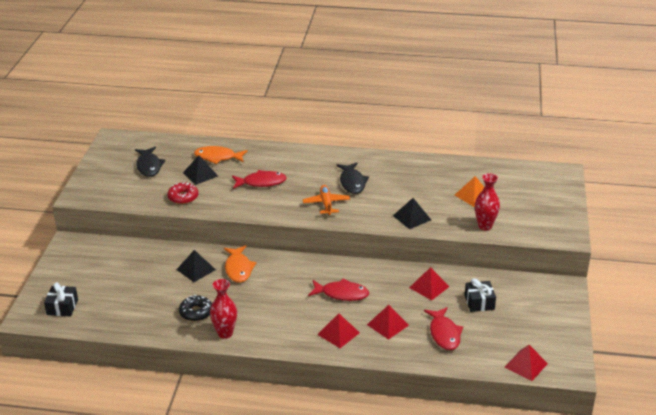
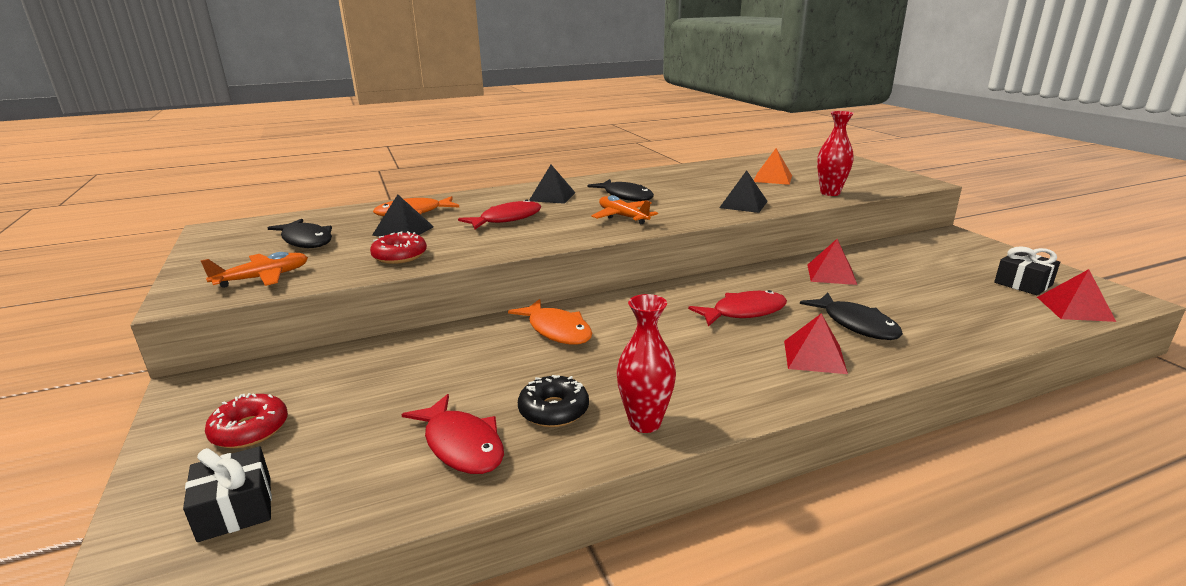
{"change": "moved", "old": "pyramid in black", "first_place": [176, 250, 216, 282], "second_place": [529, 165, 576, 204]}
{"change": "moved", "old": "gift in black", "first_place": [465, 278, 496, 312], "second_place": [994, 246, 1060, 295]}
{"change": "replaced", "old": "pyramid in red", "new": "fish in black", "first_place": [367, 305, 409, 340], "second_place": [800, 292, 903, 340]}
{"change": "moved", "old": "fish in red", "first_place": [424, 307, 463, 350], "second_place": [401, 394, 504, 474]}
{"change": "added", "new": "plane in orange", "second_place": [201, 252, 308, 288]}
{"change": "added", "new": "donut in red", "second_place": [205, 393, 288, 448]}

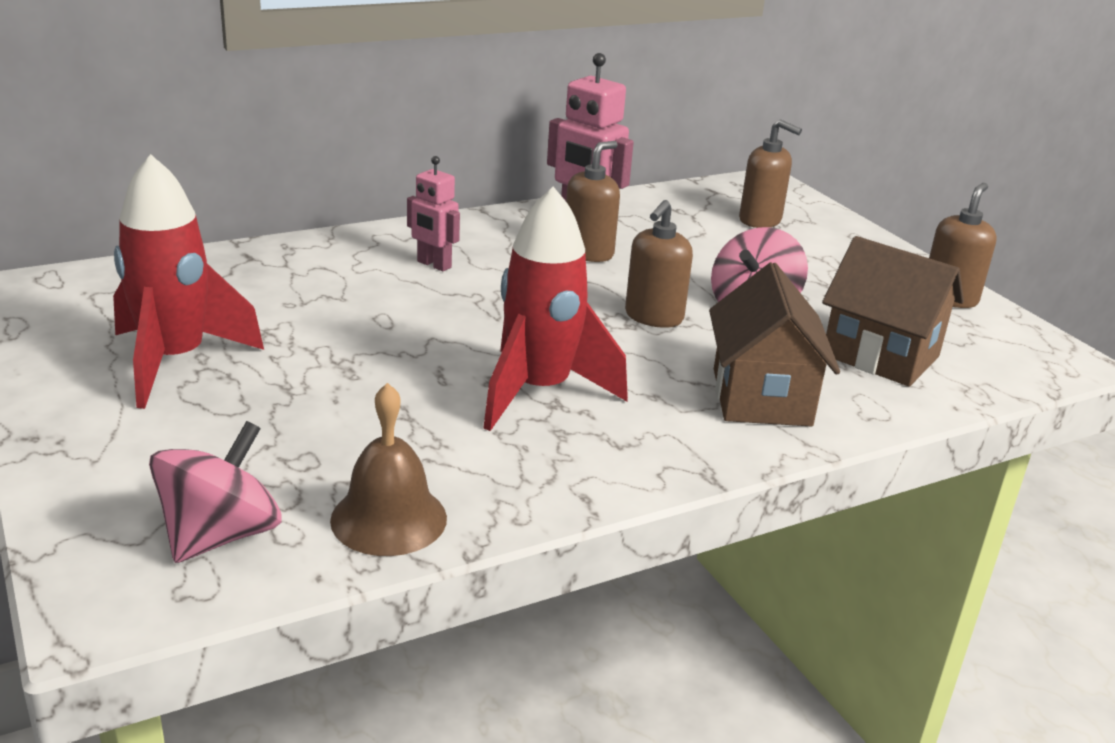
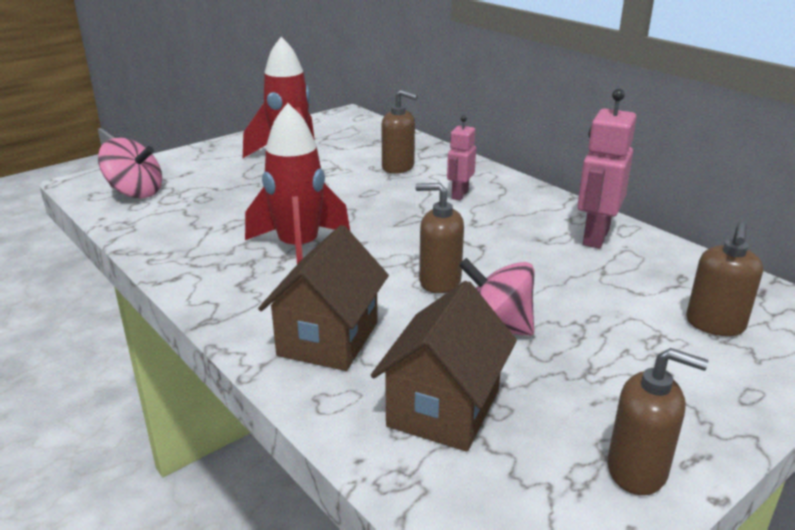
{"change": "moved", "old": "soap dispenser in brown", "first_place": [566, 141, 620, 262], "second_place": [381, 90, 418, 173]}
{"change": "turned", "old": "house in brown", "first_place": [709, 262, 840, 426], "second_place": [258, 225, 389, 371], "degrees": -60}
{"change": "removed", "old": "bell in brown", "first_place": [330, 383, 447, 556]}

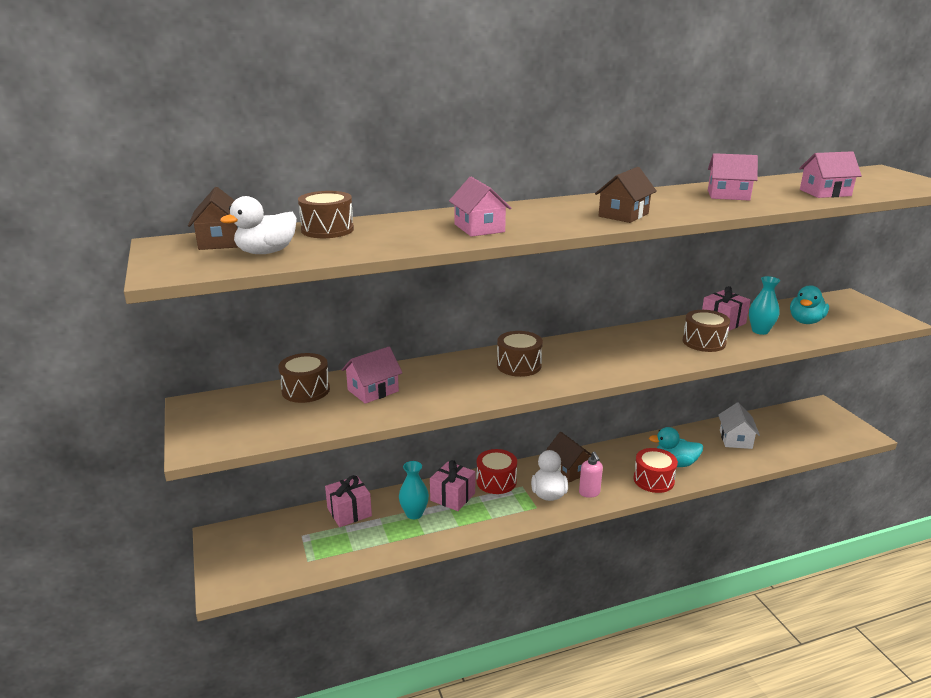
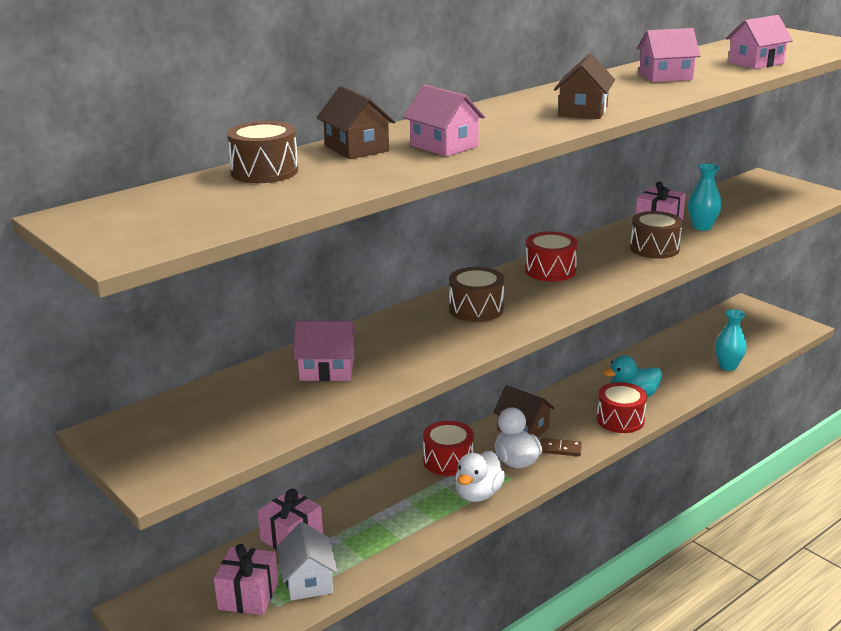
{"change": "moved", "old": "house in brown", "first_place": [188, 187, 239, 250], "second_place": [316, 86, 395, 159]}
{"change": "moved", "old": "duck in white", "first_place": [220, 196, 297, 254], "second_place": [455, 451, 505, 502]}
{"change": "removed", "old": "duck in turquoise", "first_place": [790, 285, 829, 324]}
{"change": "turned", "old": "house in pink", "first_place": [342, 347, 402, 404], "second_place": [293, 321, 356, 381], "degrees": 60}
{"change": "removed", "old": "drum in brown", "first_place": [278, 353, 330, 403]}
{"change": "moved", "old": "house in white", "first_place": [718, 402, 760, 449], "second_place": [277, 522, 338, 601]}
{"change": "replaced", "old": "soap dispenser in pink", "new": "domino in brown", "first_place": [579, 451, 603, 498], "second_place": [540, 438, 582, 456]}
{"change": "moved", "old": "gift in pink", "first_place": [430, 460, 475, 511], "second_place": [214, 544, 278, 615]}
{"change": "moved", "old": "vase in turquoise", "first_place": [399, 461, 429, 519], "second_place": [715, 309, 747, 371]}
{"change": "added", "new": "drum in red", "second_place": [525, 231, 578, 282]}

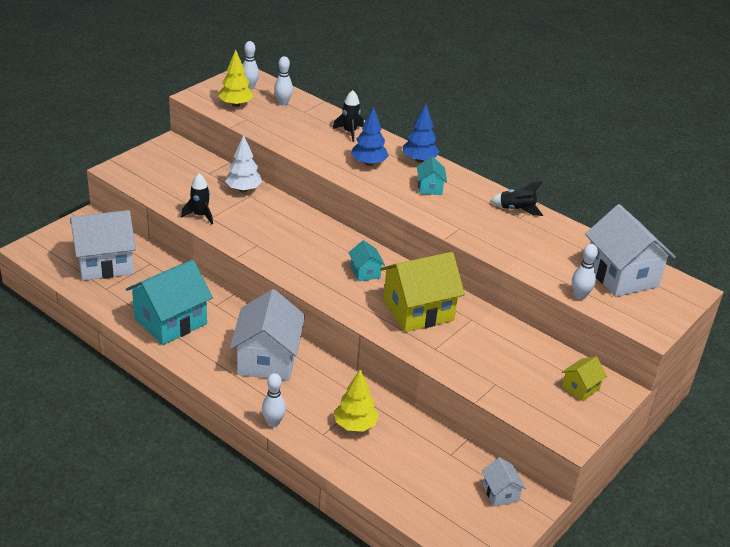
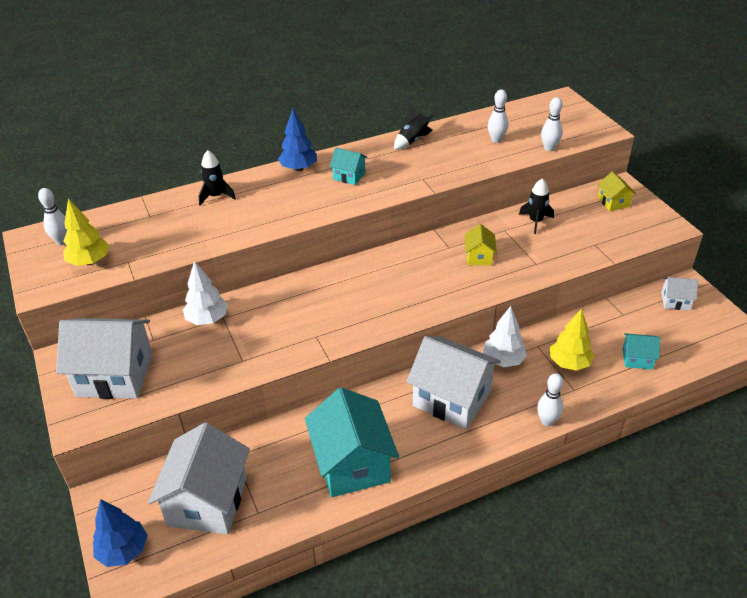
{"change": "moved", "old": "bowling pin in white", "first_place": [274, 56, 293, 105], "second_place": [488, 90, 508, 143]}
{"change": "moved", "old": "tree in blue", "first_place": [351, 106, 389, 166], "second_place": [93, 499, 147, 567]}
{"change": "moved", "old": "rocket in black", "first_place": [181, 173, 213, 224], "second_place": [519, 179, 554, 234]}
{"change": "moved", "old": "house in white", "first_place": [585, 204, 676, 297], "second_place": [56, 318, 153, 399]}
{"change": "moved", "old": "house in turquoise", "first_place": [348, 240, 385, 281], "second_place": [623, 333, 660, 370]}
{"change": "resized", "old": "house in yellow", "first_place": [380, 252, 465, 332], "second_place": [464, 224, 497, 265], "factor": 0.47}
{"change": "added", "new": "tree in white", "second_place": [482, 306, 527, 367]}

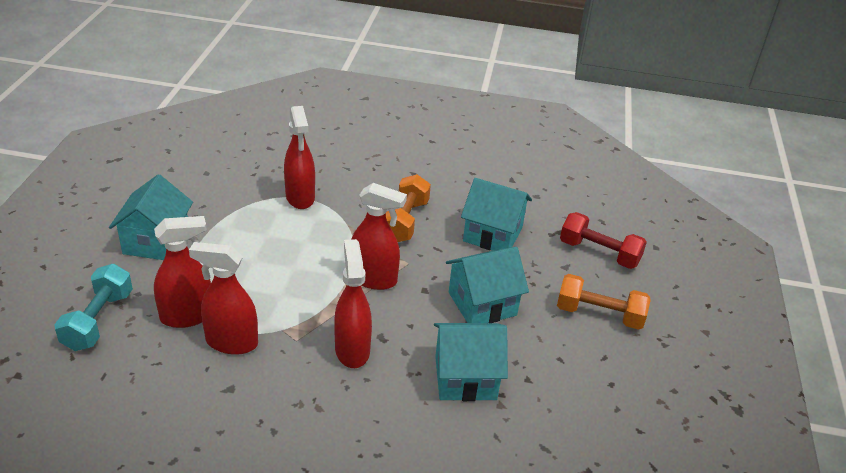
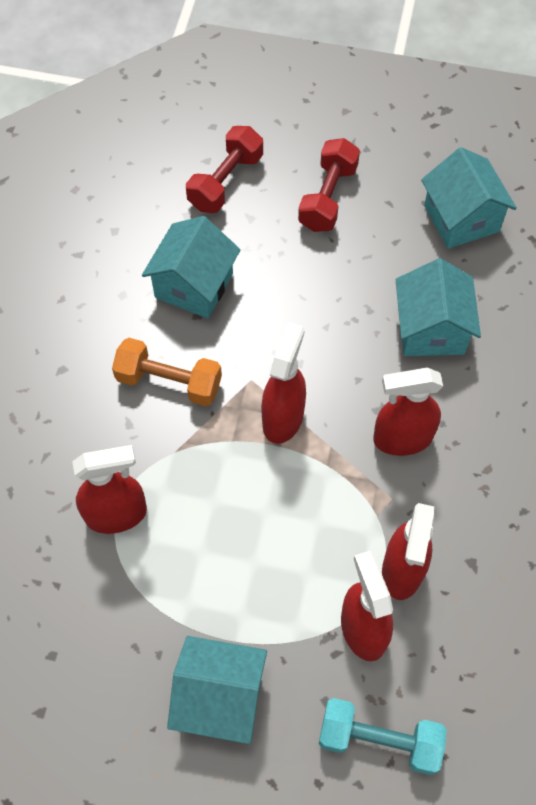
{"change": "moved", "old": "house in turquoise", "first_place": [446, 247, 529, 323], "second_place": [421, 147, 517, 249]}
{"change": "recoloured", "old": "dumbbell in orange", "new": "dumbbell in red", "first_place": [557, 274, 651, 330], "second_place": [298, 138, 360, 232]}

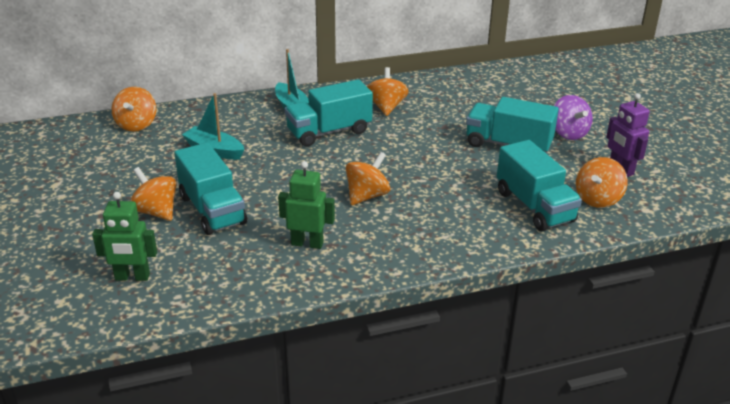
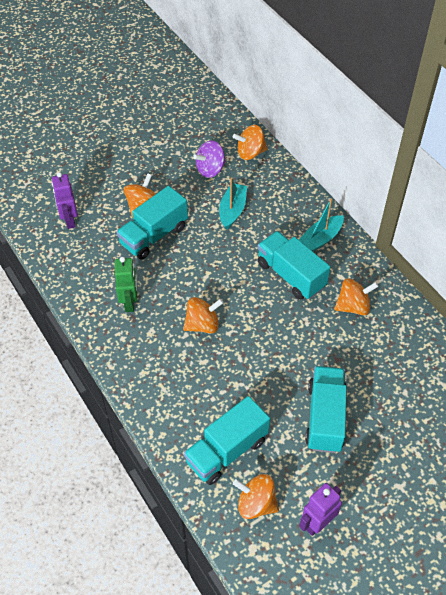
{"change": "moved", "old": "spinning top in purple", "first_place": [554, 95, 593, 140], "second_place": [193, 141, 226, 178]}
{"change": "turned", "old": "spinning top in orange", "first_place": [346, 152, 390, 205], "second_place": [183, 297, 224, 333], "degrees": -45}
{"change": "recoloured", "old": "robot in green", "new": "robot in purple", "first_place": [92, 192, 157, 281], "second_place": [52, 172, 78, 229]}

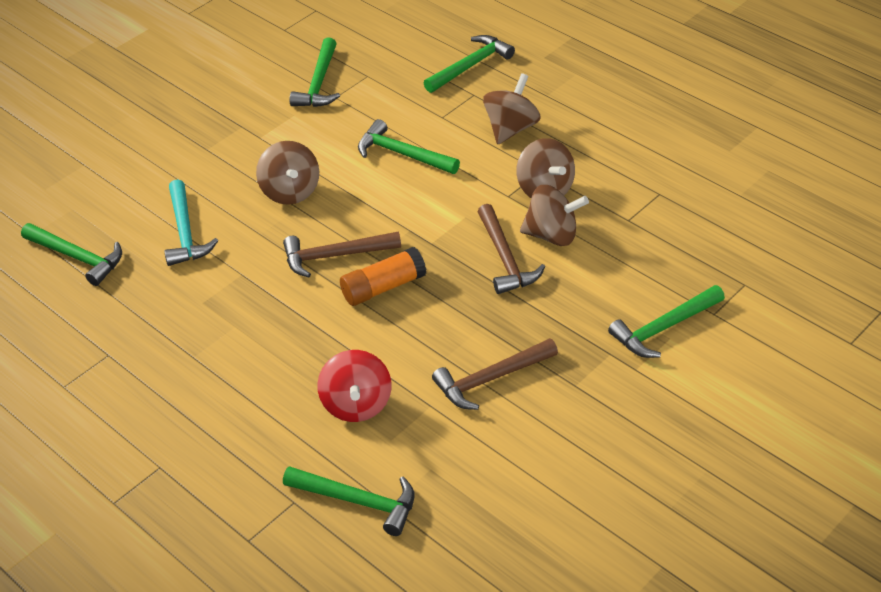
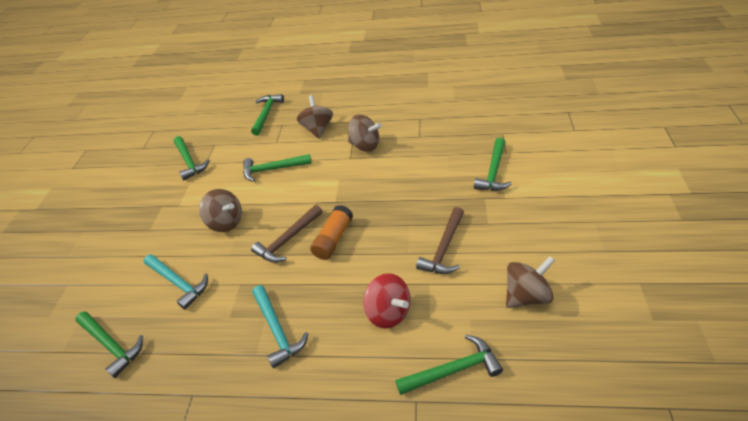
{"change": "moved", "old": "spinning top in brown", "first_place": [520, 185, 589, 246], "second_place": [506, 256, 555, 308]}
{"change": "removed", "old": "hammer in brown", "first_place": [478, 204, 545, 294]}
{"change": "turned", "old": "hammer in green", "first_place": [21, 223, 122, 286], "second_place": [75, 311, 143, 378], "degrees": 45}
{"change": "added", "new": "hammer in turquoise", "second_place": [252, 285, 308, 368]}

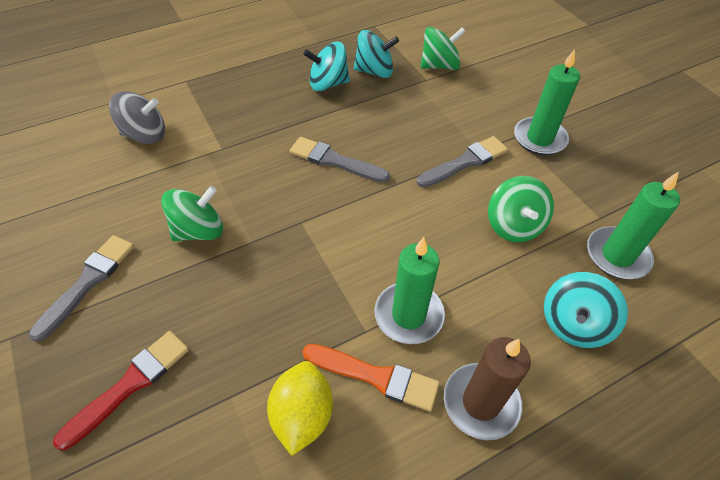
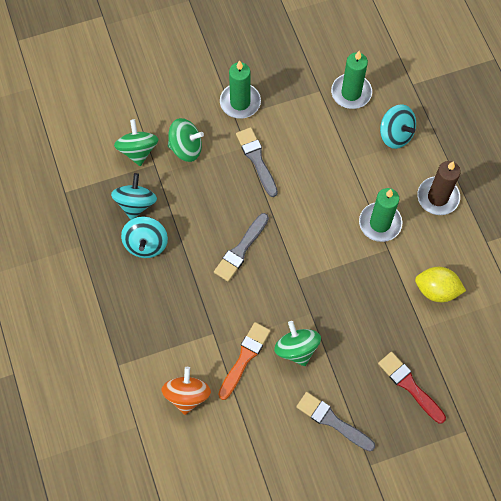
{"change": "recoloured", "old": "spinning top in grey", "new": "spinning top in orange", "first_place": [109, 91, 165, 144], "second_place": [161, 367, 211, 415]}
{"change": "moved", "old": "spinning top in green", "first_place": [488, 176, 554, 242], "second_place": [168, 118, 204, 162]}
{"change": "moved", "old": "brush in orange", "first_place": [302, 344, 440, 412], "second_place": [218, 322, 271, 400]}

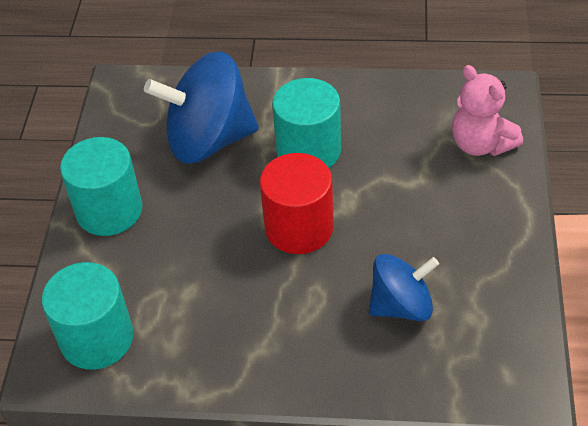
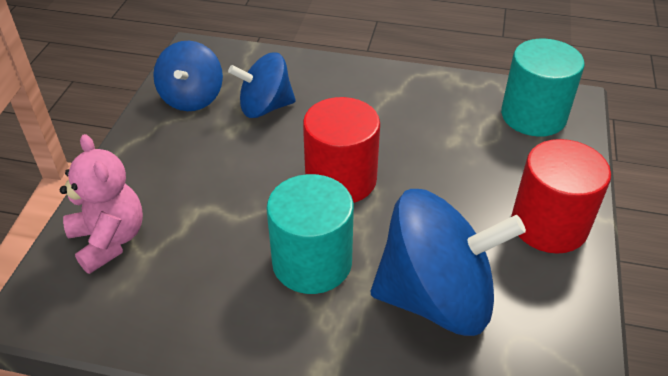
{"change": "recoloured", "old": "cylinder in turquoise", "new": "cylinder in red", "first_place": [60, 137, 143, 236], "second_place": [511, 139, 611, 254]}
{"change": "added", "new": "spinning top in blue", "second_place": [153, 41, 223, 111]}

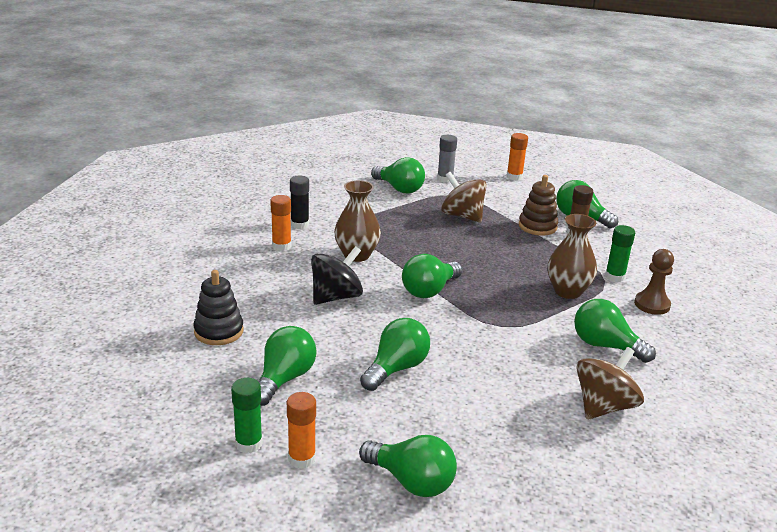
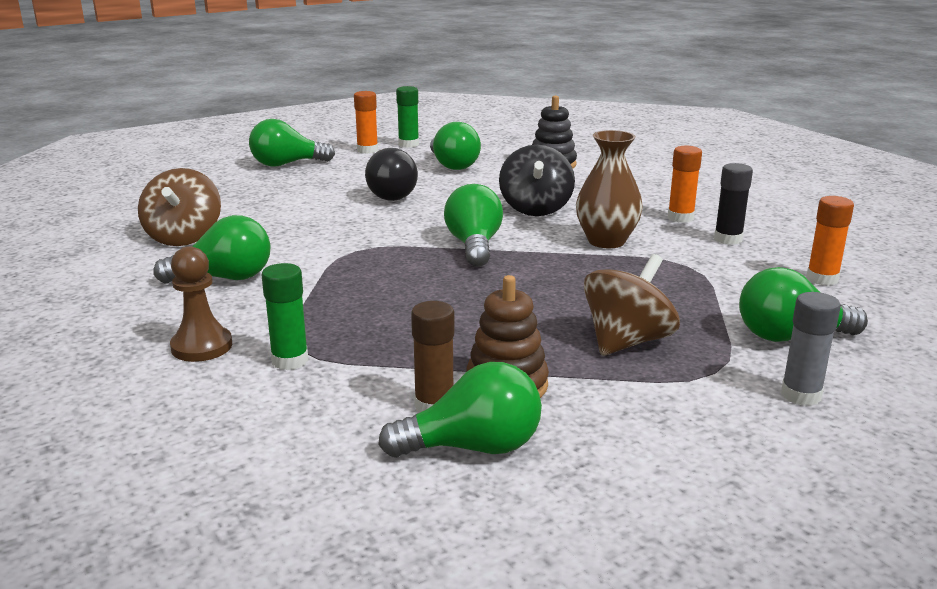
{"change": "moved", "old": "glue stick in orange", "first_place": [507, 133, 528, 180], "second_place": [806, 196, 854, 286]}
{"change": "turned", "old": "spinning top in brown", "first_place": [441, 172, 487, 222], "second_place": [584, 254, 680, 356], "degrees": -45}
{"change": "removed", "old": "vase in brown", "first_place": [548, 214, 597, 299]}
{"change": "recoloured", "old": "light bulb in green", "new": "light bulb in black", "first_place": [360, 318, 430, 391], "second_place": [365, 148, 418, 201]}

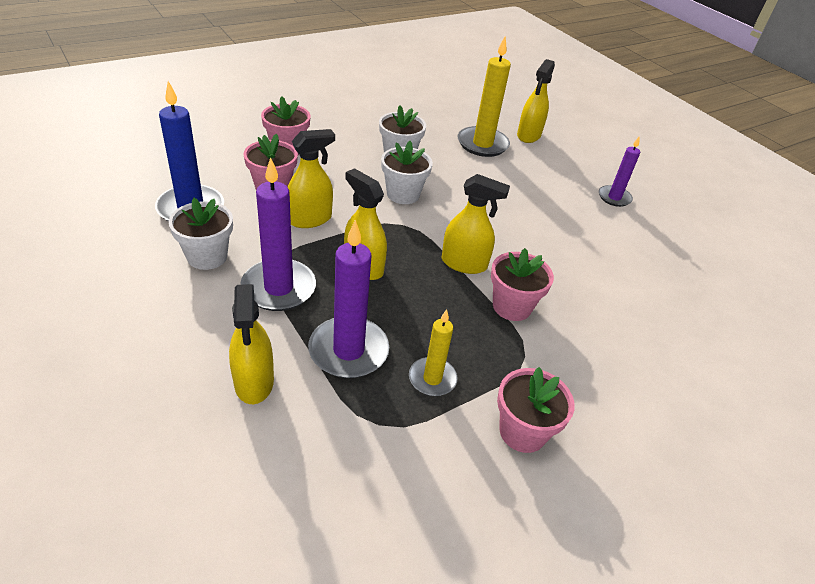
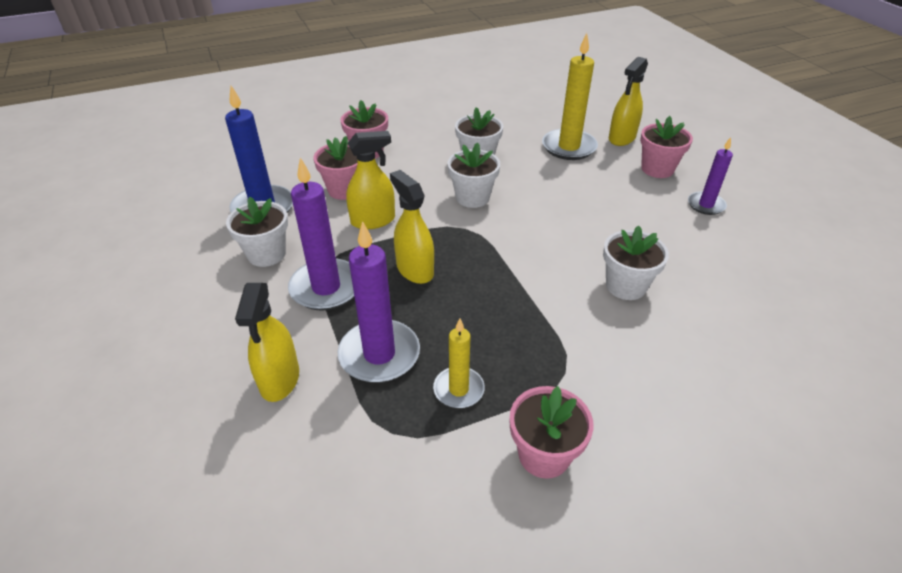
{"change": "removed", "old": "spray bottle in yellow", "first_place": [441, 174, 510, 274]}
{"change": "moved", "old": "flower pot in pink", "first_place": [491, 248, 554, 321], "second_place": [640, 116, 693, 178]}
{"change": "added", "new": "flower pot in white", "second_place": [603, 226, 669, 300]}

